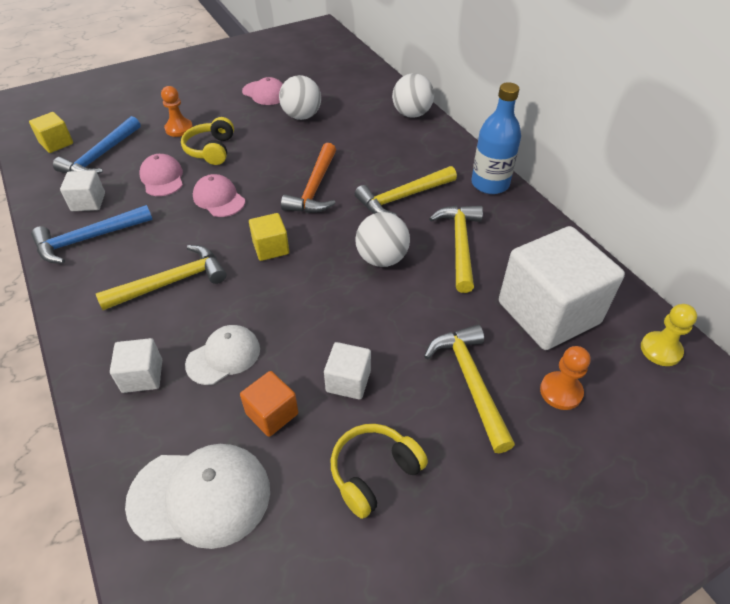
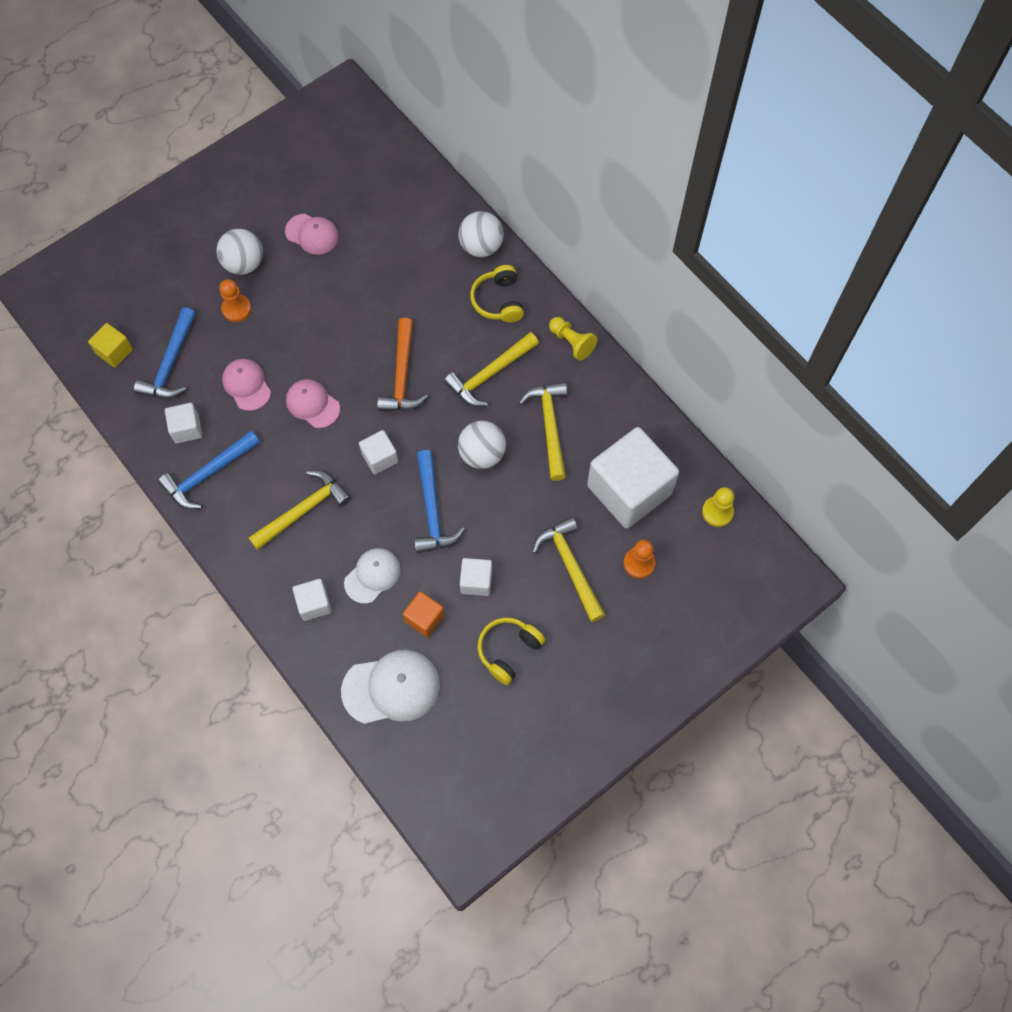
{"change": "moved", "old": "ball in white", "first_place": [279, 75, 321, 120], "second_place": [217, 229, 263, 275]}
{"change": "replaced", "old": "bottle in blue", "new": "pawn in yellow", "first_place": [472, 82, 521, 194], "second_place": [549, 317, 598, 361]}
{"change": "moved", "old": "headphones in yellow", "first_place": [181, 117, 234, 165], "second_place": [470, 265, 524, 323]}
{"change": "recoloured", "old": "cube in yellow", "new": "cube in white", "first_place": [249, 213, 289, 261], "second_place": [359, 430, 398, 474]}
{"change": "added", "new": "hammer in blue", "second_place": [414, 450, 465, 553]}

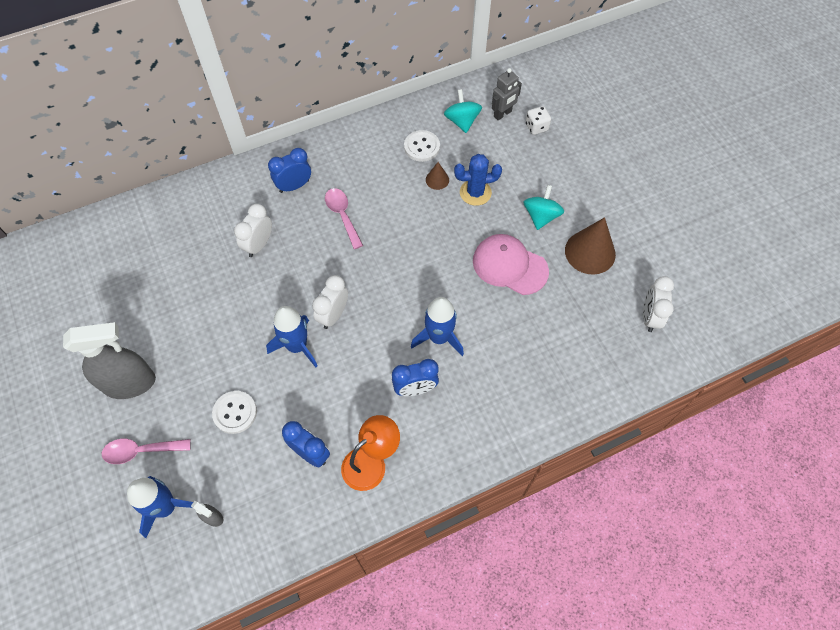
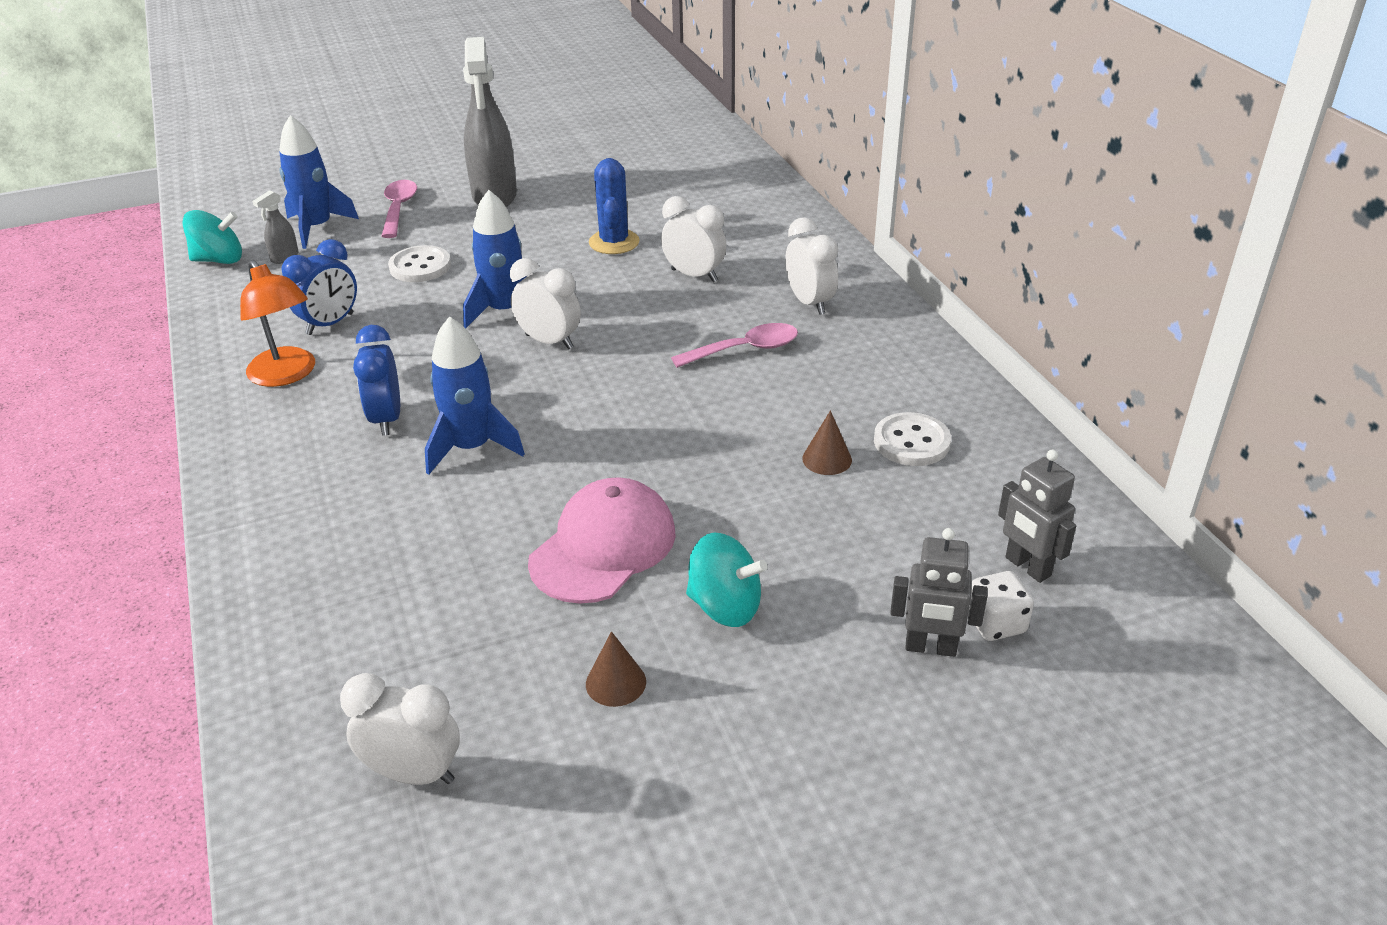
{"change": "moved", "old": "spinning top in turquoise", "first_place": [444, 89, 482, 133], "second_place": [182, 210, 242, 264]}
{"change": "recoloured", "old": "clock in blue", "new": "clock in white", "first_place": [268, 148, 311, 193], "second_place": [785, 218, 838, 315]}
{"change": "moved", "old": "cactus in blue", "first_place": [454, 154, 502, 206], "second_place": [589, 158, 640, 254]}
{"change": "resized", "old": "cone in brown", "first_place": [565, 217, 616, 275], "second_place": [586, 631, 646, 707], "factor": 0.49}
{"change": "added", "new": "robot in grey", "second_place": [890, 528, 988, 657]}

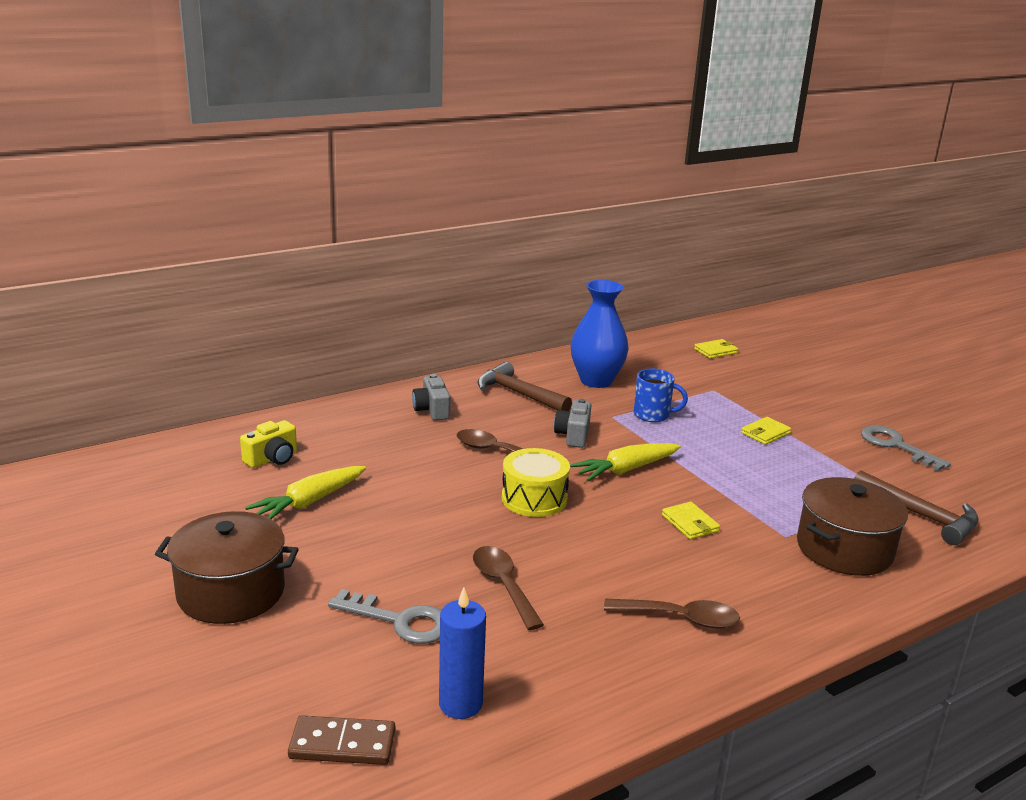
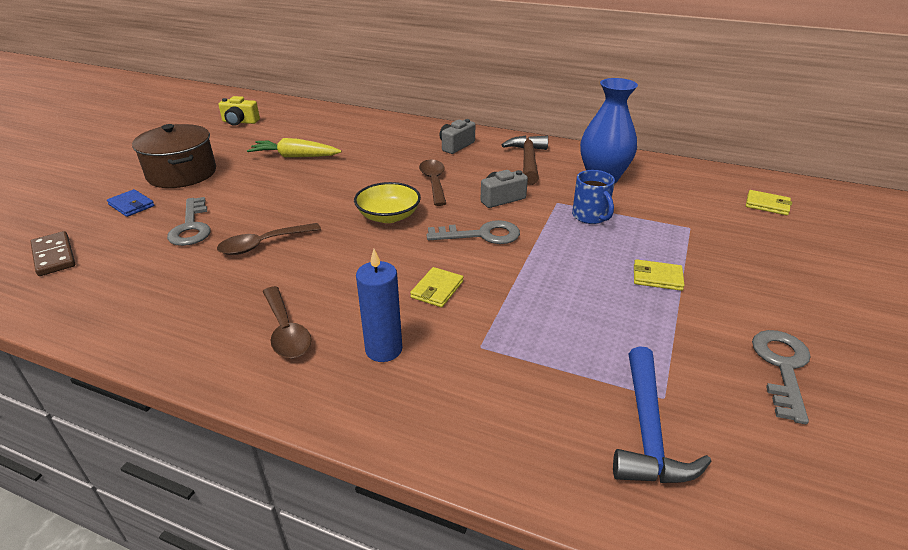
{"change": "moved", "old": "camera in yellow", "first_place": [240, 420, 297, 468], "second_place": [218, 96, 260, 126]}
{"change": "replaced", "old": "carrot in yellow", "new": "key in grey", "first_place": [570, 443, 681, 481], "second_place": [426, 220, 520, 244]}
{"change": "replaced", "old": "drum in yellow", "new": "bowl in yellow", "first_place": [502, 448, 570, 517], "second_place": [354, 182, 421, 223]}
{"change": "recoloured", "old": "hammer in brown", "new": "hammer in blue", "first_place": [854, 470, 979, 545], "second_place": [613, 346, 711, 483]}
{"change": "removed", "old": "pot in brown", "first_place": [797, 477, 908, 576]}
{"change": "turned", "old": "spoon in brown", "first_place": [473, 546, 544, 630], "second_place": [217, 223, 321, 255], "degrees": -150}
{"change": "moved", "old": "candle in blue", "first_place": [439, 587, 486, 719], "second_place": [356, 249, 402, 362]}
{"change": "added", "new": "wallet in blue", "second_place": [107, 189, 155, 217]}

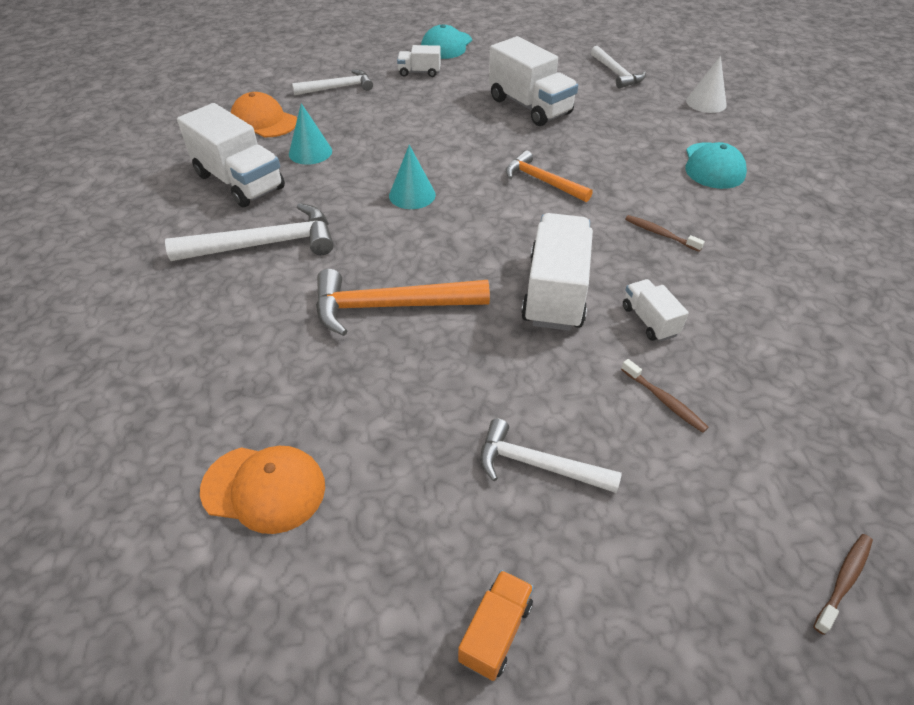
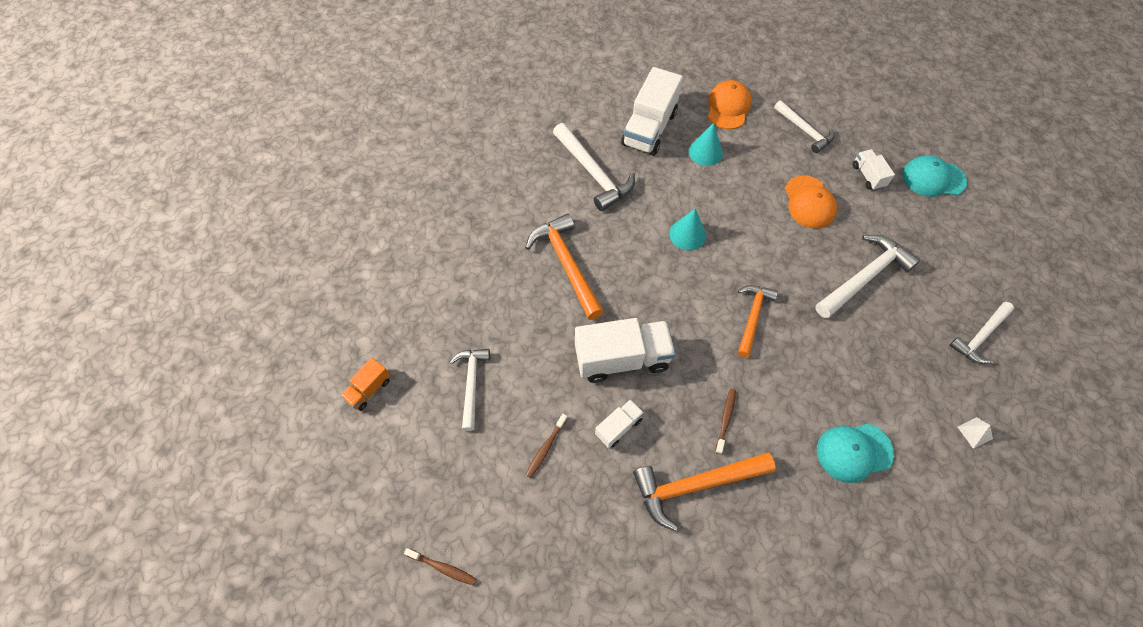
{"change": "replaced", "old": "truck in white", "new": "hammer in white", "first_place": [489, 36, 578, 126], "second_place": [815, 235, 920, 318]}
{"change": "replaced", "old": "cone in white", "new": "pyramid in white", "first_place": [686, 56, 727, 113], "second_place": [958, 417, 993, 449]}
{"change": "moved", "old": "cap in orange", "first_place": [200, 446, 325, 534], "second_place": [785, 176, 837, 229]}
{"change": "turned", "old": "truck in orange", "first_place": [458, 570, 534, 681], "second_place": [340, 358, 390, 411], "degrees": 120}
{"change": "added", "new": "hammer in orange", "second_place": [633, 453, 776, 531]}

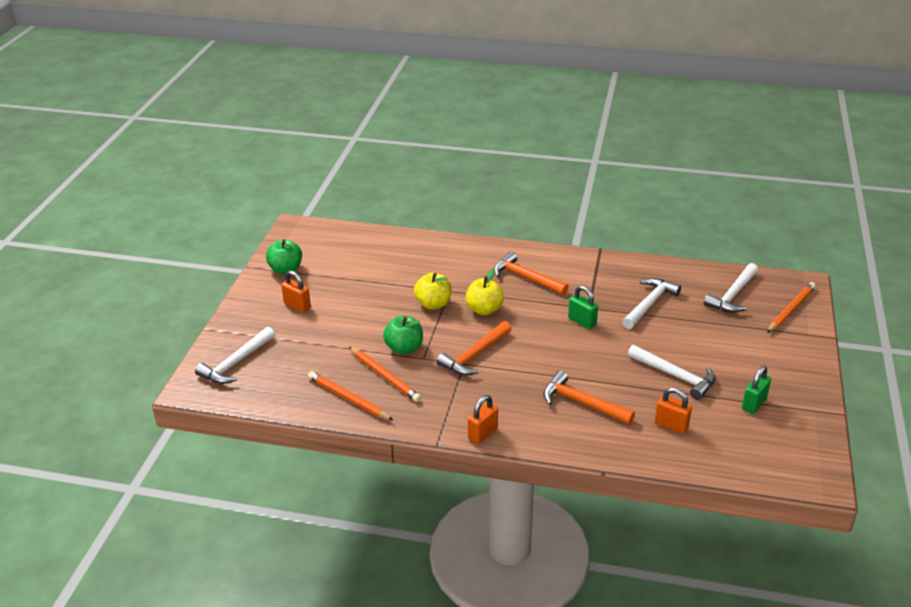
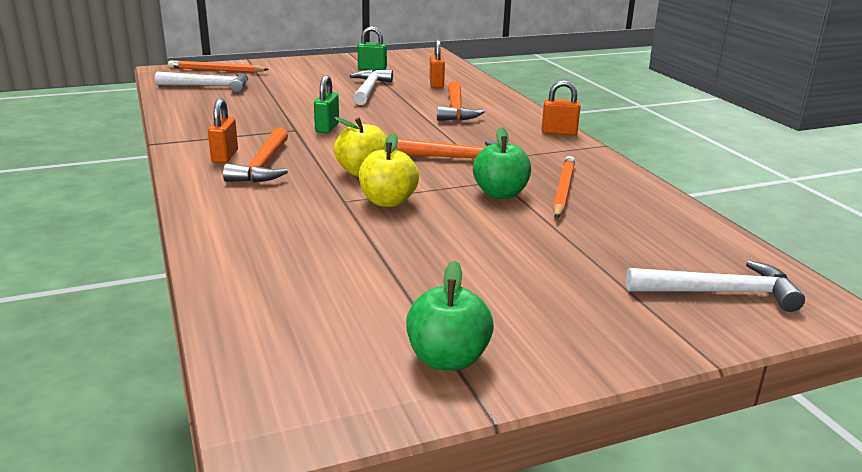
{"change": "moved", "old": "padlock in orange", "first_place": [281, 270, 311, 312], "second_place": [208, 98, 238, 163]}
{"change": "removed", "old": "hammer in white", "first_place": [622, 278, 681, 329]}
{"change": "removed", "old": "pencil in orange", "first_place": [308, 371, 394, 421]}

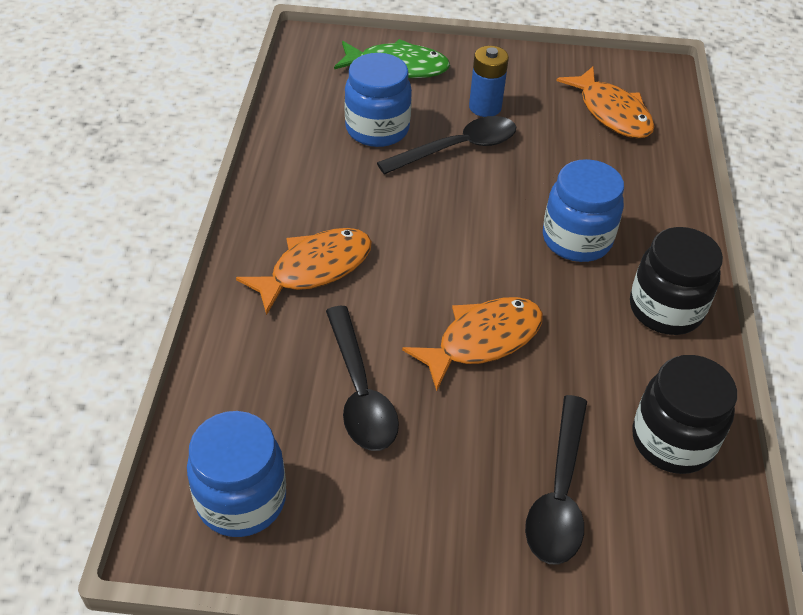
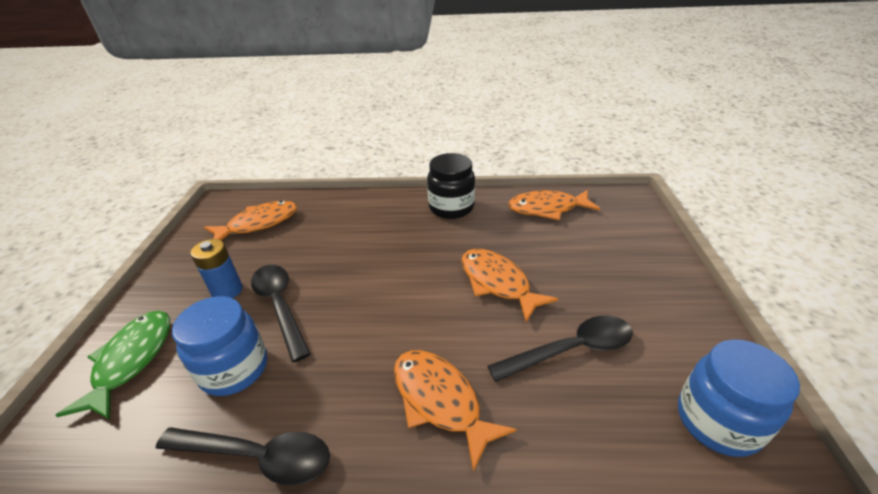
{"change": "removed", "old": "jar in blue", "first_place": [543, 159, 624, 262]}
{"change": "replaced", "old": "jar in black", "new": "fish in orange", "first_place": [632, 355, 737, 474], "second_place": [508, 190, 600, 220]}
{"change": "moved", "old": "spoon in black", "first_place": [525, 395, 587, 565], "second_place": [156, 427, 330, 485]}

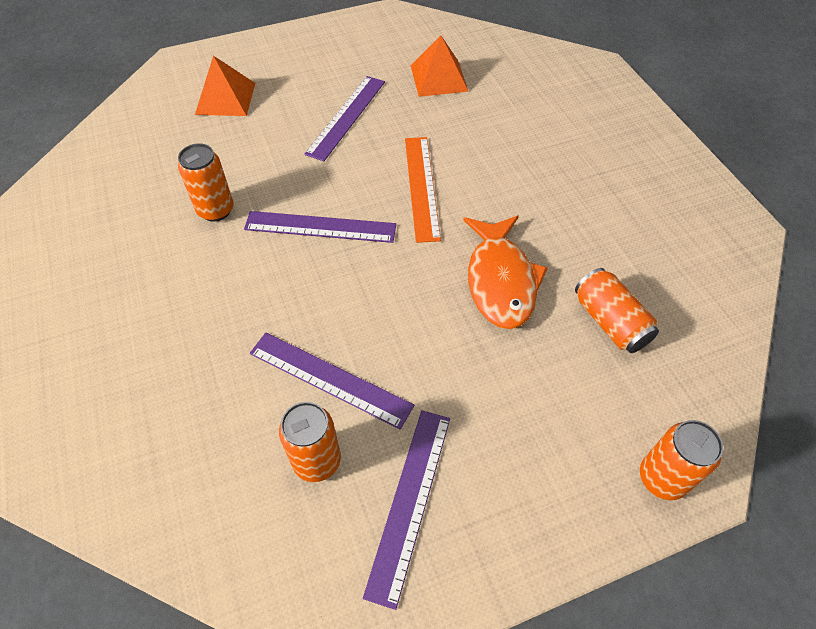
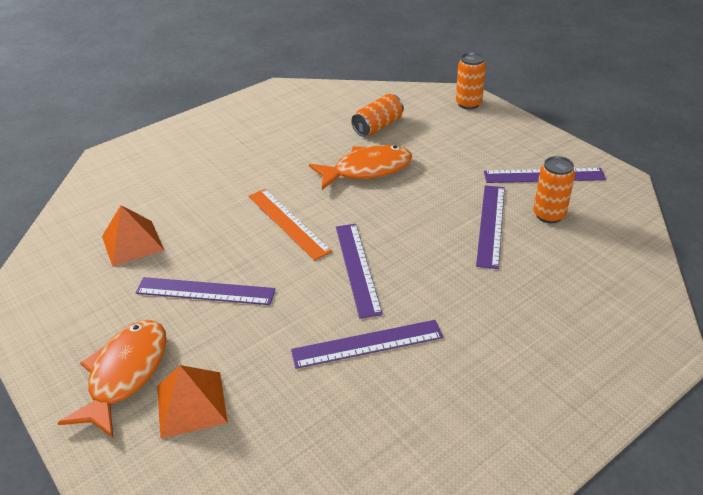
{"change": "turned", "old": "ruler in orange", "first_place": [405, 137, 441, 243], "second_place": [248, 189, 332, 260], "degrees": 75}
{"change": "replaced", "old": "can in orange", "new": "ruler in purple", "first_place": [178, 143, 233, 222], "second_place": [291, 320, 443, 369]}
{"change": "added", "new": "fish in orange", "second_place": [58, 320, 167, 437]}

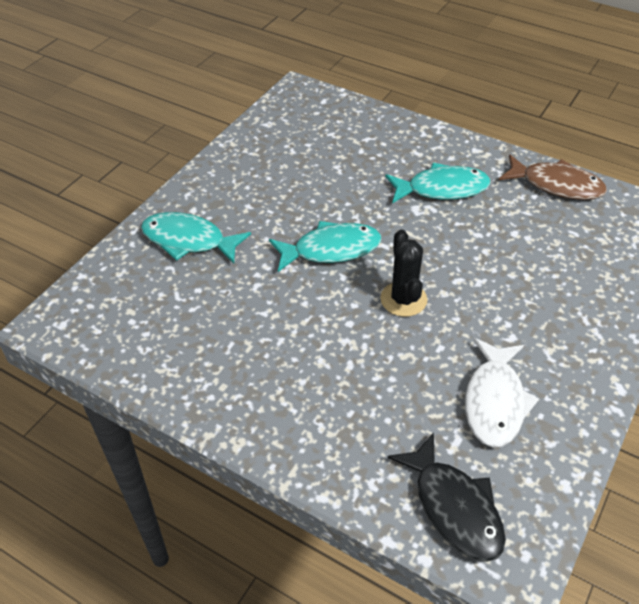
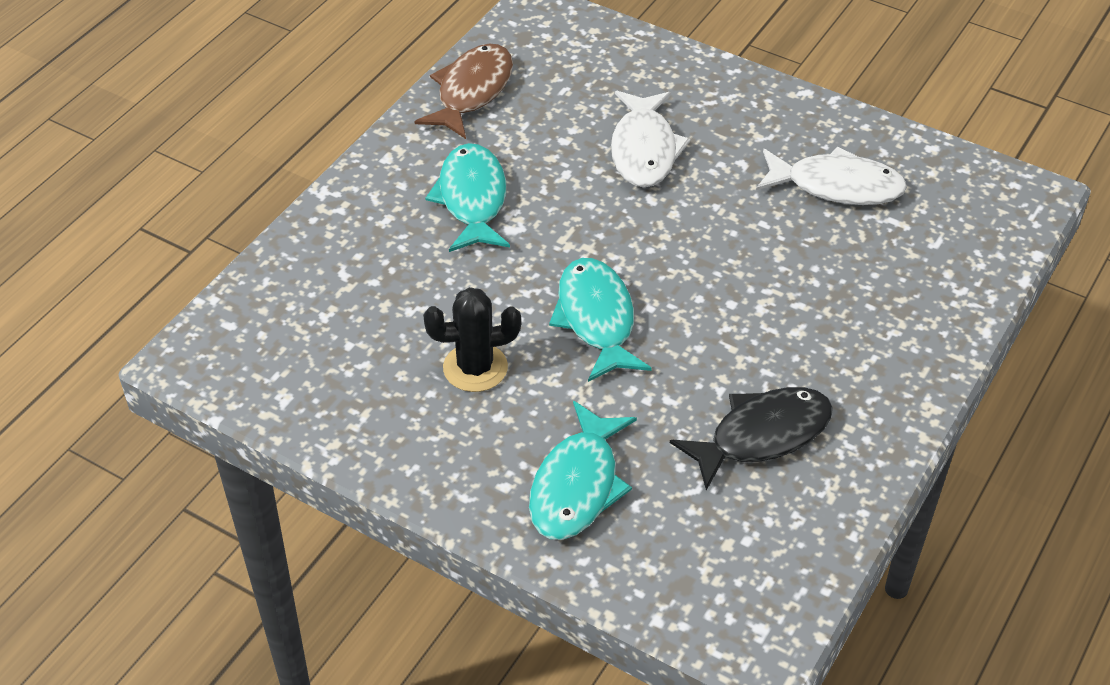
{"change": "moved", "old": "cactus in black", "first_place": [380, 229, 427, 317], "second_place": [423, 287, 521, 392]}
{"change": "moved", "old": "fish in black", "first_place": [388, 432, 506, 562], "second_place": [670, 387, 833, 490]}
{"change": "added", "new": "fish in white", "second_place": [611, 91, 690, 188]}

